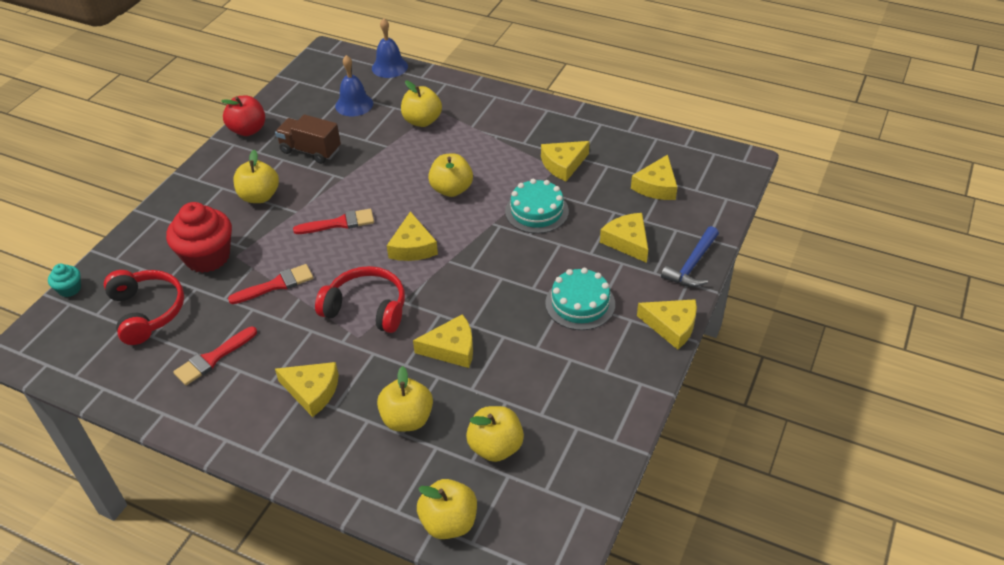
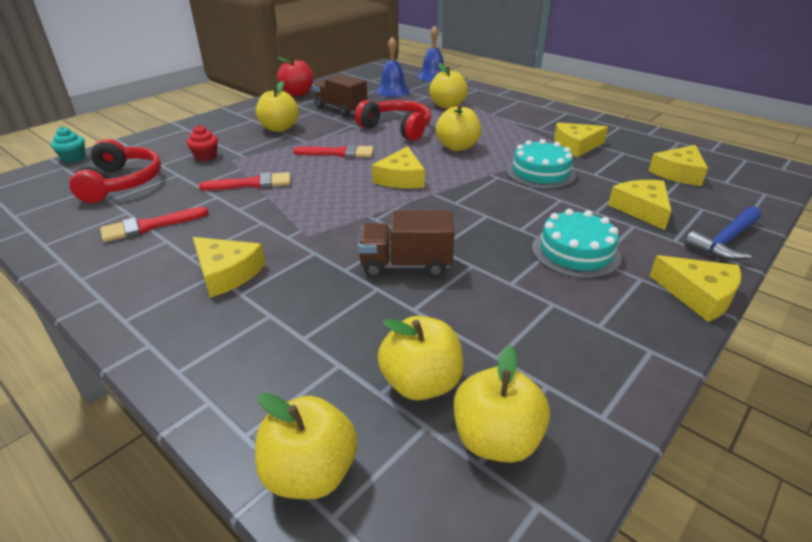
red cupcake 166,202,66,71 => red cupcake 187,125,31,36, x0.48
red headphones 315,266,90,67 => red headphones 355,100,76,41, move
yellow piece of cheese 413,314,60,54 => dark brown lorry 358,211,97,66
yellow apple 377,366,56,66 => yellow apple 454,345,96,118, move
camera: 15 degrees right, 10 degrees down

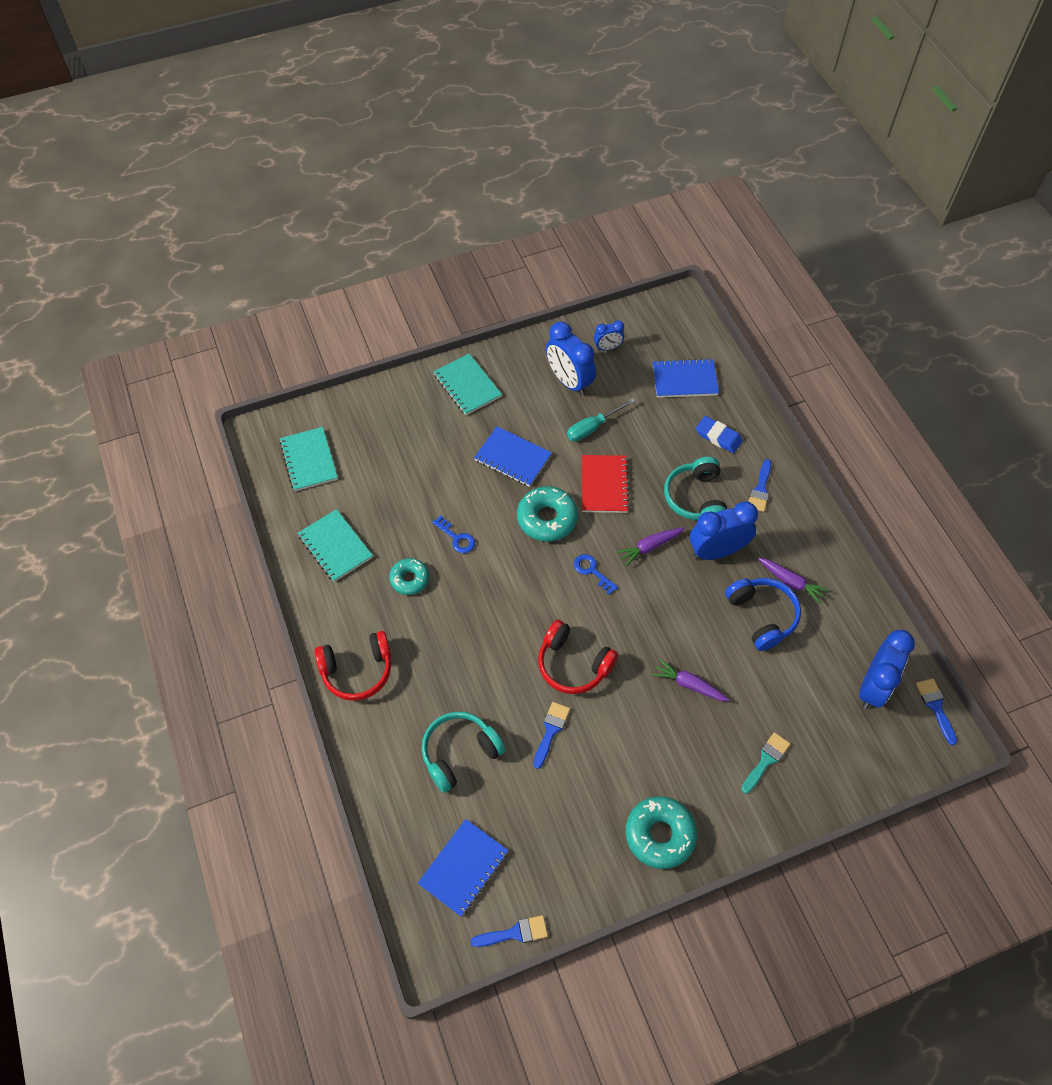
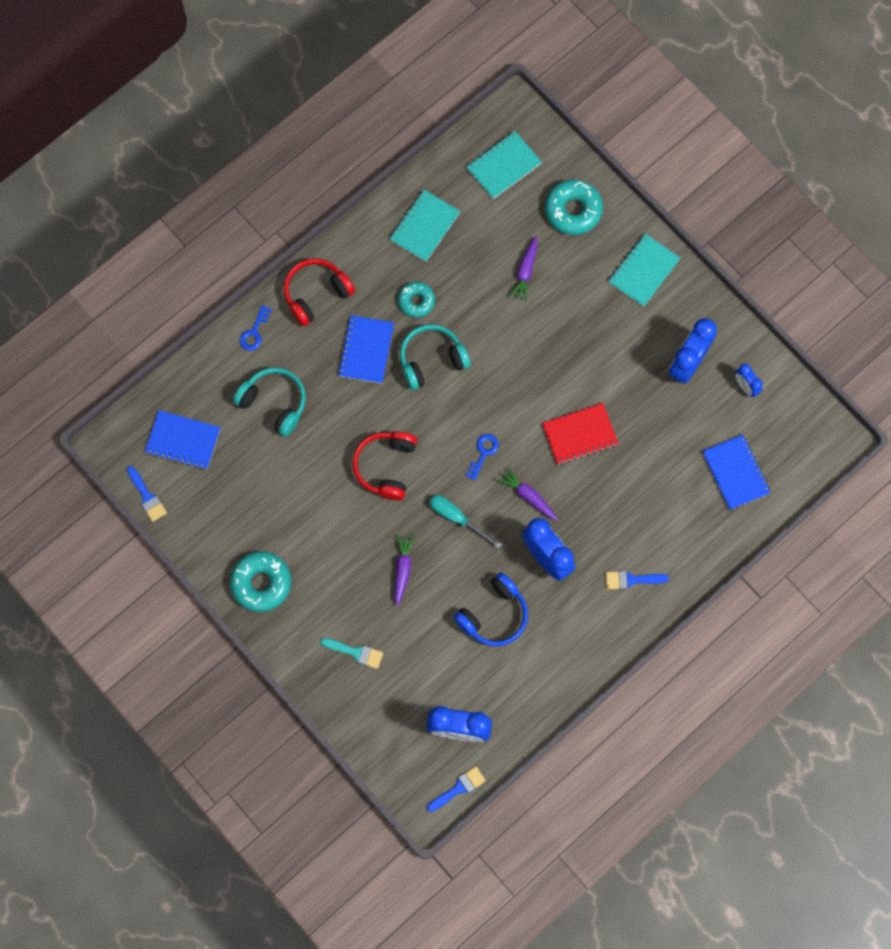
turquoise flat screwdriver 567,398,69,43 => turquoise flat screwdriver 430,495,72,53, move
cobalt eraser 696,416,47,37 => nothing
cobalt notebook 474,426,78,61 => cobalt notebook 338,315,56,69, move
turquoise headphones 664,457,63,63 => turquoise headphones 400,324,70,66, move
turquoise donut 517,486,61,56 => turquoise donut 545,179,58,56, move
cobalt door key 432,515,43,38 => cobalt door key 240,305,32,46, move
purple root vegetable 758,557,71,47 => purple root vegetable 510,236,28,66, move
red headphones 315,631,76,70 => red headphones 284,258,71,68, 90 degrees clockwise
cobalt brush 533,702,37,67 => nothing
camera: 70 degrees right, 15 degrees up

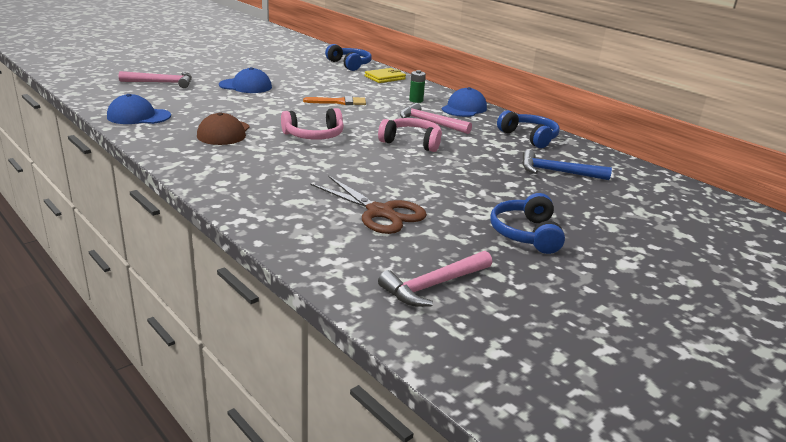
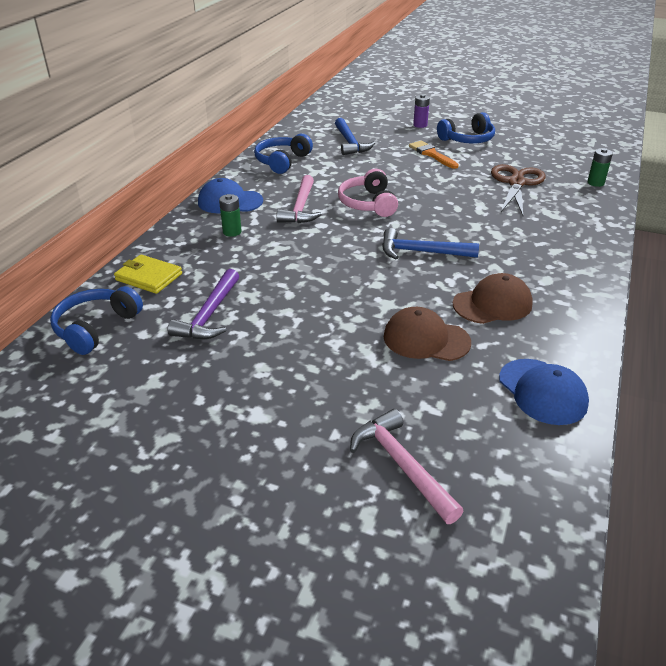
cobalt baseball cap 219,67,53,26 => nothing
orange brush 303,96,63,9 => orange brush 409,141,50,28, move
rosy headphones 281,108,63,32 => cobalt hammer 382,228,97,31
rosy hammer 378,251,114,56 => nothing
nothing => purple AA battery 413,94,17,34
nothing => leaf-green AA battery 587,148,26,39
nothing => purple hammer 168,269,71,70
nothing => dark brown baseball cap 384,307,87,54
camera: 115 degrees left, 10 degrees up

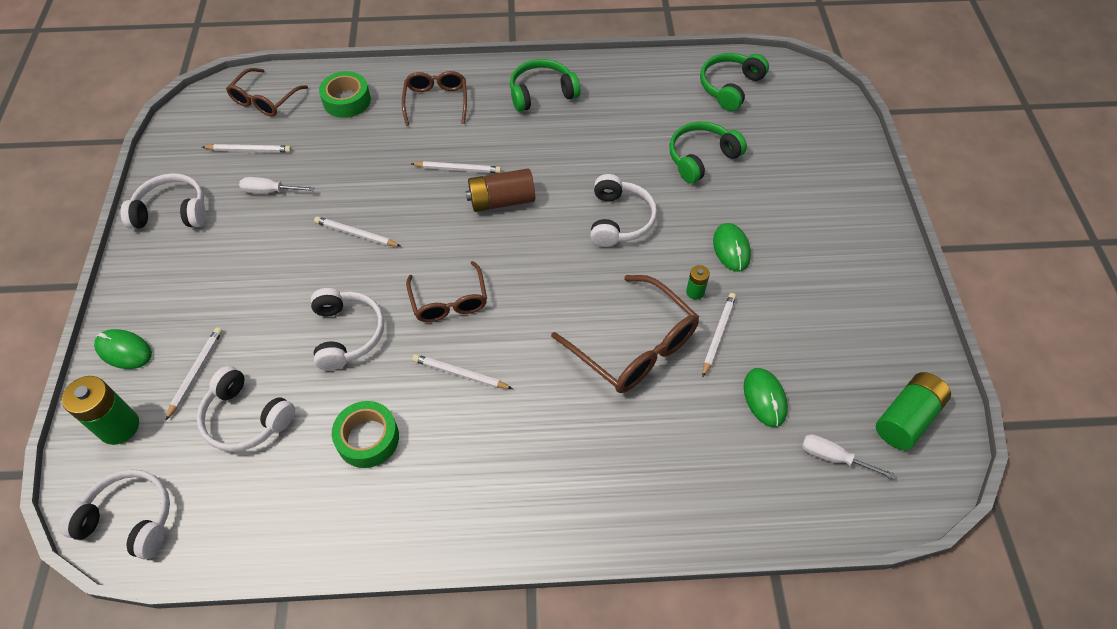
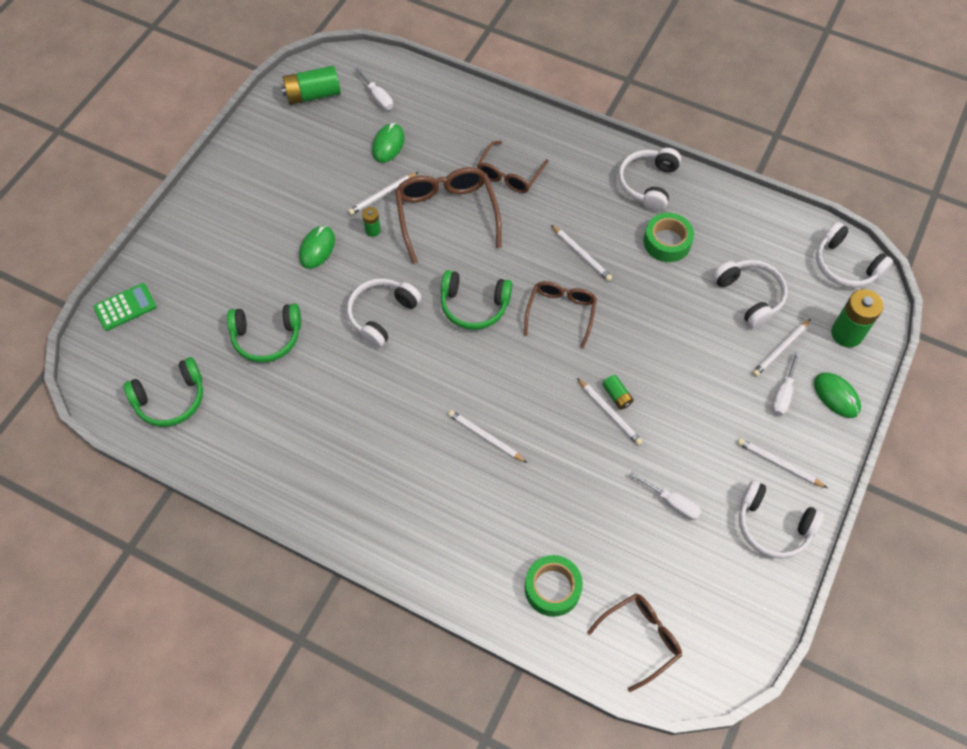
leaf-green headphones 510,59,71,53 => leaf-green headphones 441,270,71,60, move
dark brown spectacles 402,71,65,55 => dark brown spectacles 477,141,72,52, move
snow-white wooden pencil 202,144,89,8 => snow-white wooden pencil 737,438,90,50, move
dark brown AA battery 466,169,69,43 => nothing
snow-white headphones 311,288,73,82 => snow-white headphones 618,148,63,63, move
nothing => leaf-green calculator 94,283,63,48
nothing => snow-white flat screwdriver 772,351,28,65
nothing => leaf-green AA battery 602,375,32,35
camera: 150 degrees left, 5 degrees up

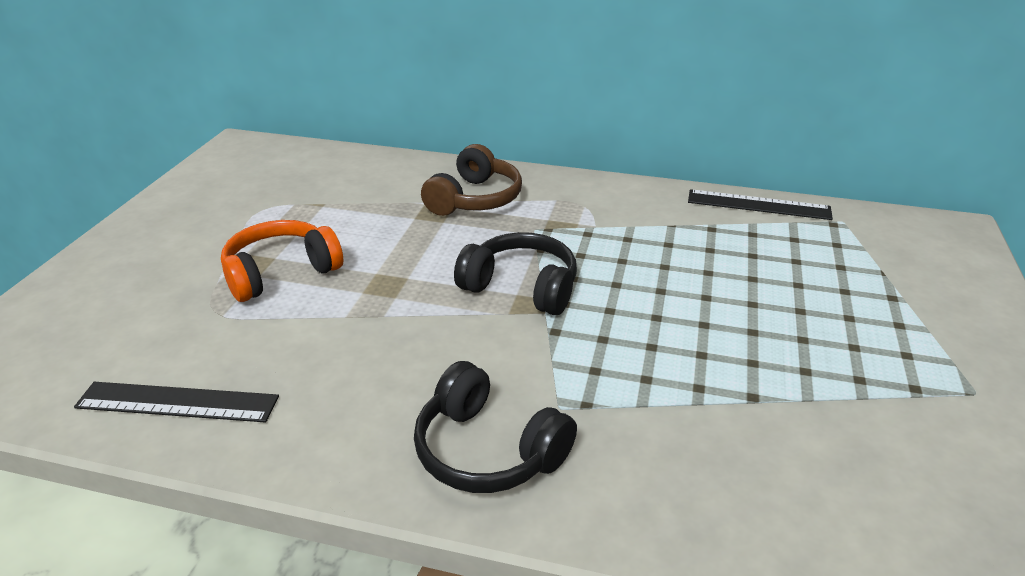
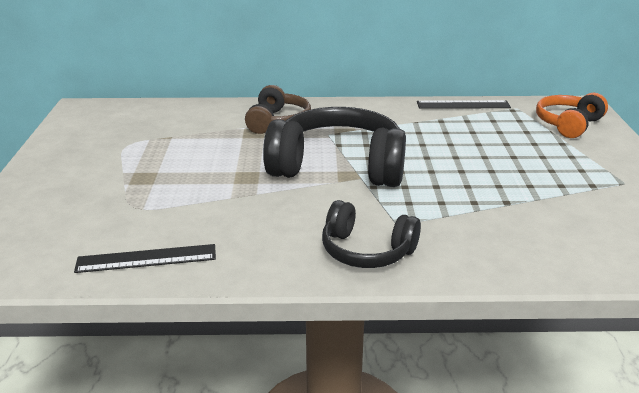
orange headphones 221,220,122,82 => orange headphones 536,93,72,45, move
jet-black headphones 454,232,123,83 => jet-black headphones 263,107,143,80, x1.76
camera: 15 degrees left, 5 degrees down

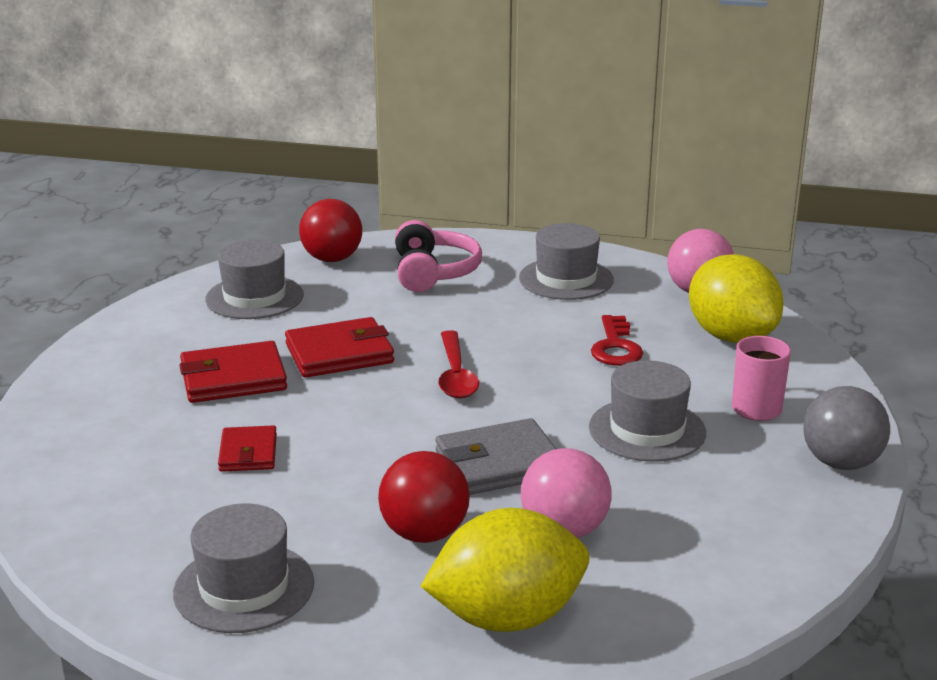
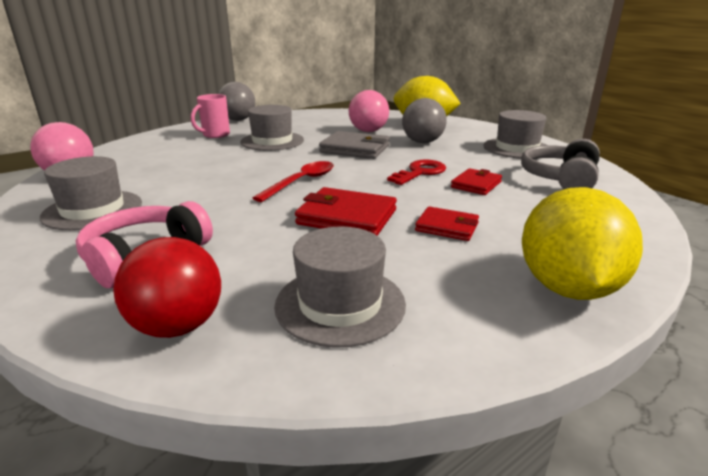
yellow lemon 689,254,95,89 => yellow lemon 522,187,121,113, move
red door key 591,315,52,51 => red door key 387,160,59,25, move
red billfold 179,341,108,62 => red billfold 415,206,64,35, x0.62
red ball 378,451,92,92 => gray ball 402,98,45,45
nothing => gray headphones 521,139,79,50
camera: 140 degrees left, 0 degrees up

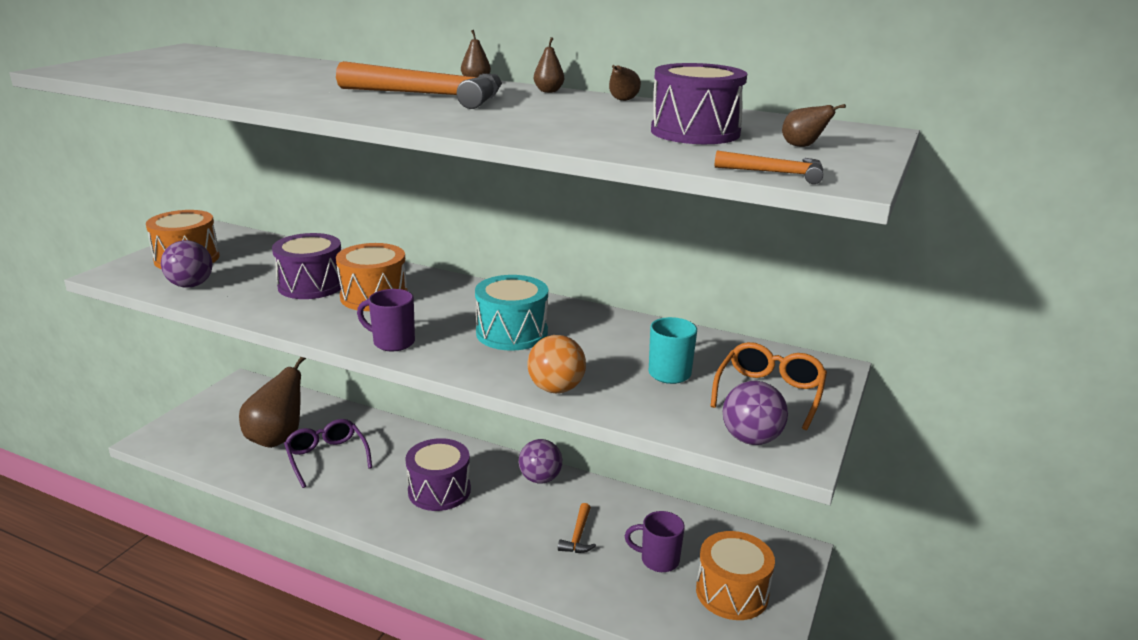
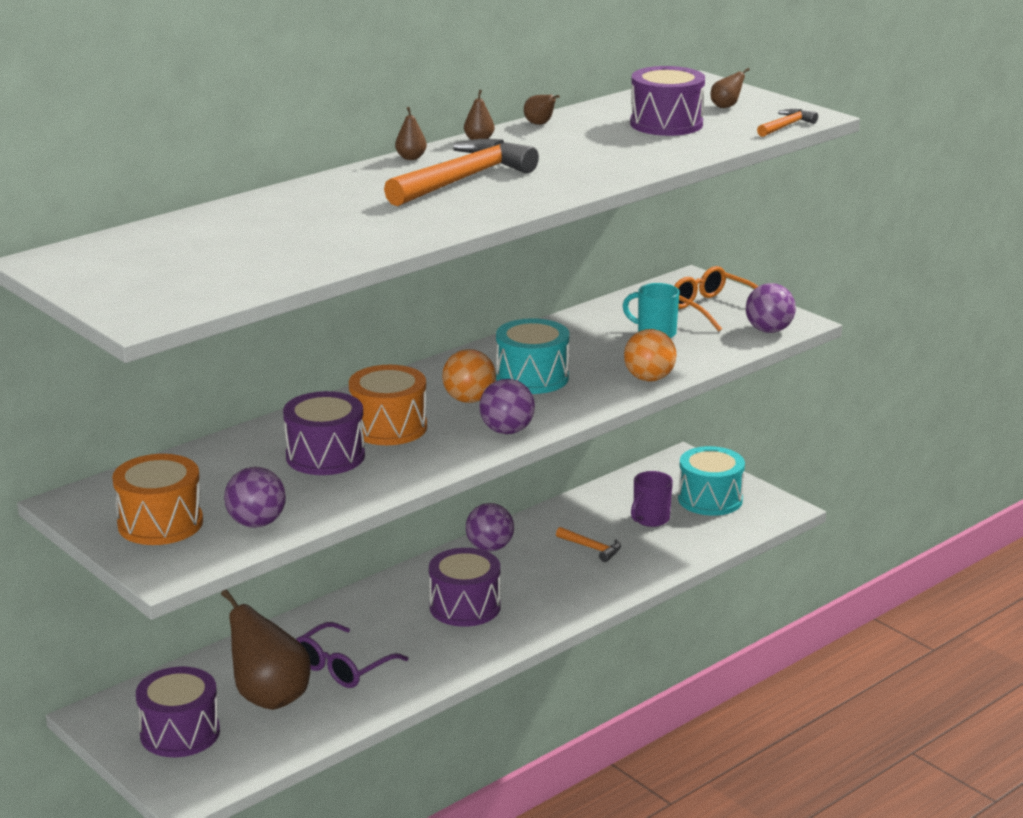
purple tea mug 357,289,58,62 => purple ball 479,379,56,55
purple spectacles 284,419,88,69 => purple spectacles 296,622,112,66, 45 degrees counterclockwise
orange snare drum 696,531,79,89 => turquoise snare drum 678,446,67,70
nothing => orange ball 442,349,54,54
nothing => purple snare drum 136,667,84,90
camera: 65 degrees left, 0 degrees up

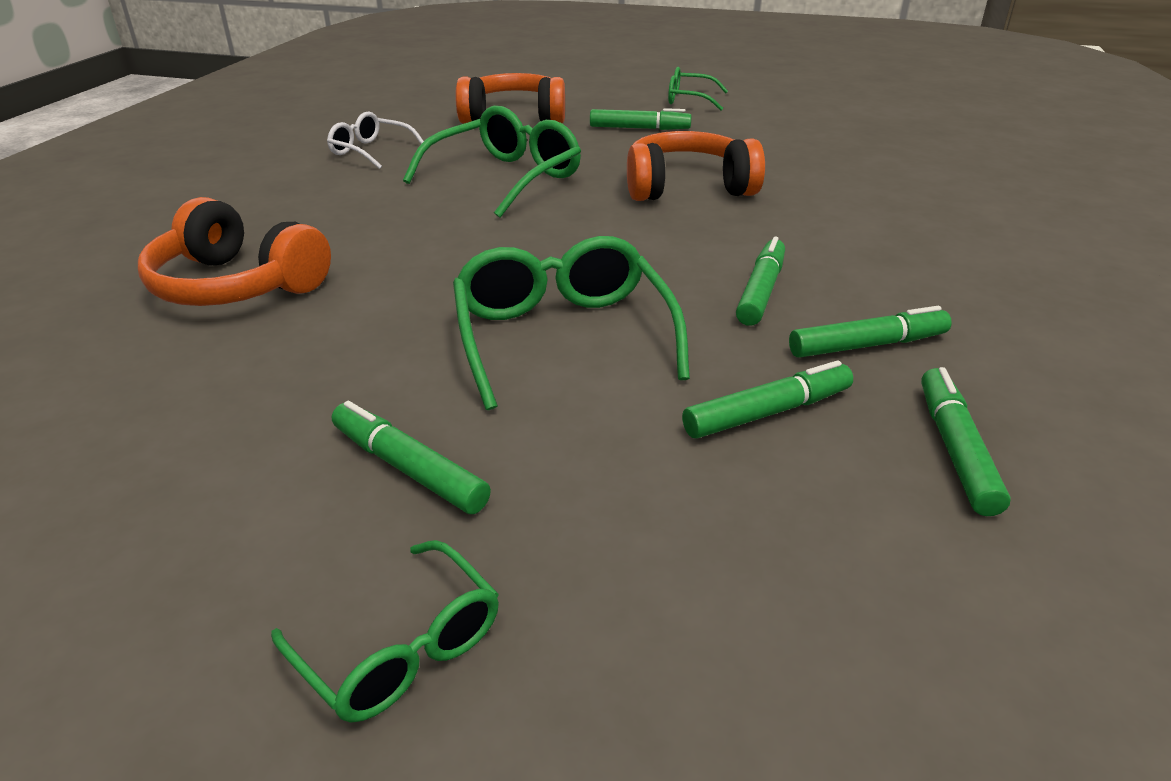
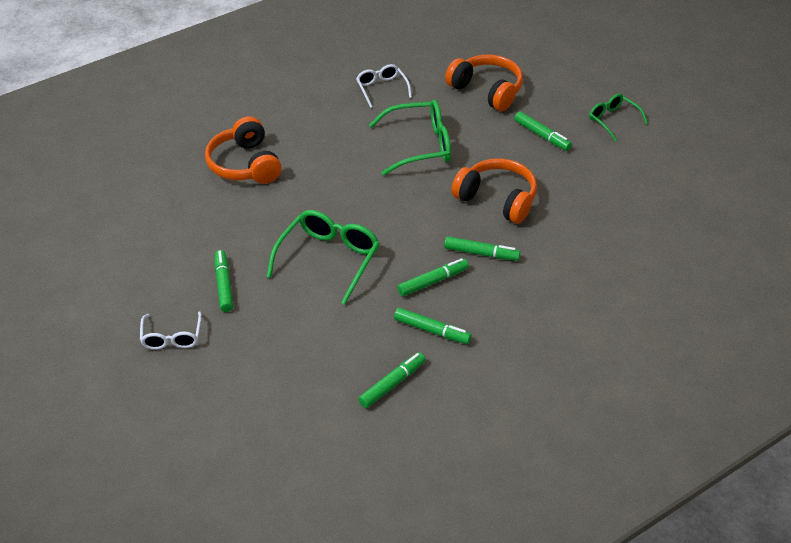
leaf-green marker 682,360,171,79 => leaf-green marker 444,236,76,25, move
leaf-green spectacles 271,540,228,183 => snow-white spectacles 140,312,62,38
camera: 40 degrees right, 10 degrees up

